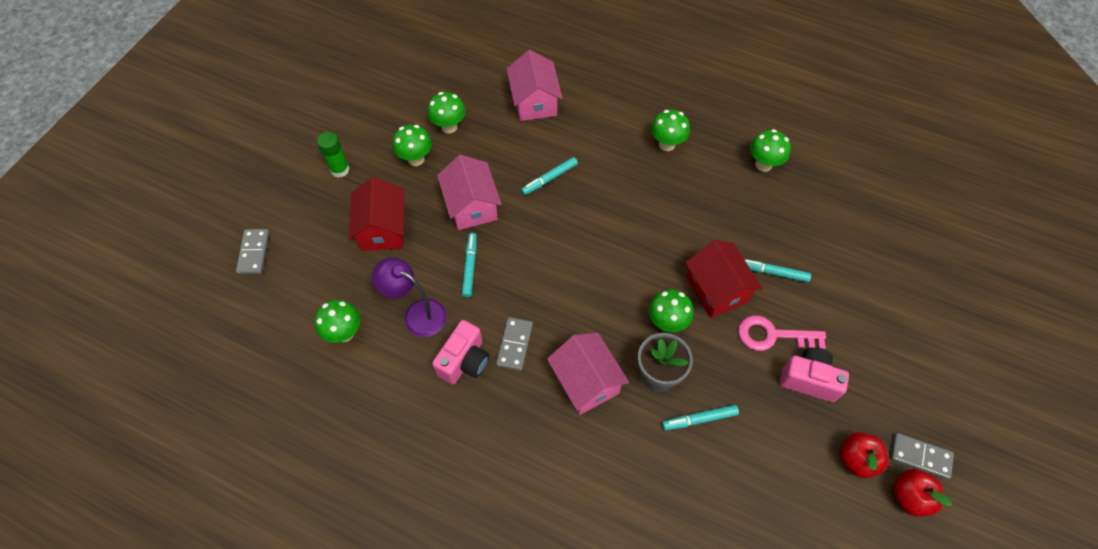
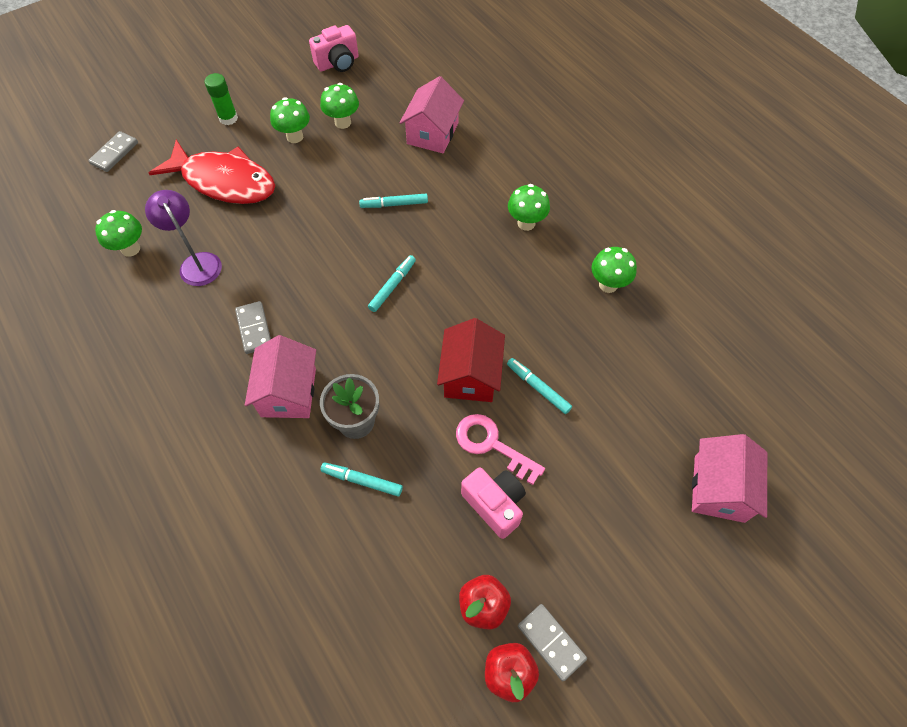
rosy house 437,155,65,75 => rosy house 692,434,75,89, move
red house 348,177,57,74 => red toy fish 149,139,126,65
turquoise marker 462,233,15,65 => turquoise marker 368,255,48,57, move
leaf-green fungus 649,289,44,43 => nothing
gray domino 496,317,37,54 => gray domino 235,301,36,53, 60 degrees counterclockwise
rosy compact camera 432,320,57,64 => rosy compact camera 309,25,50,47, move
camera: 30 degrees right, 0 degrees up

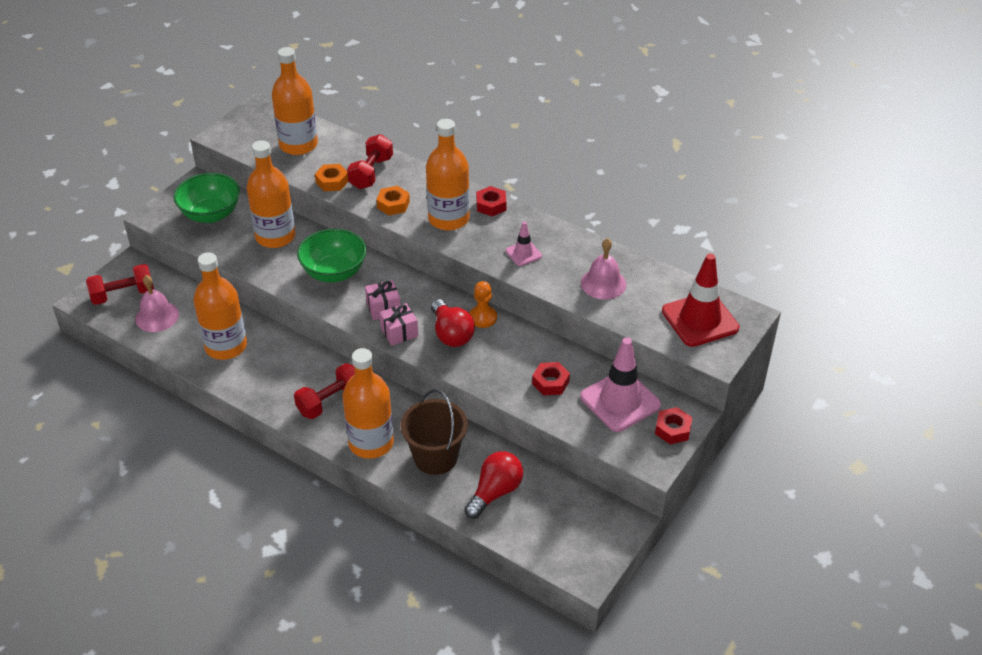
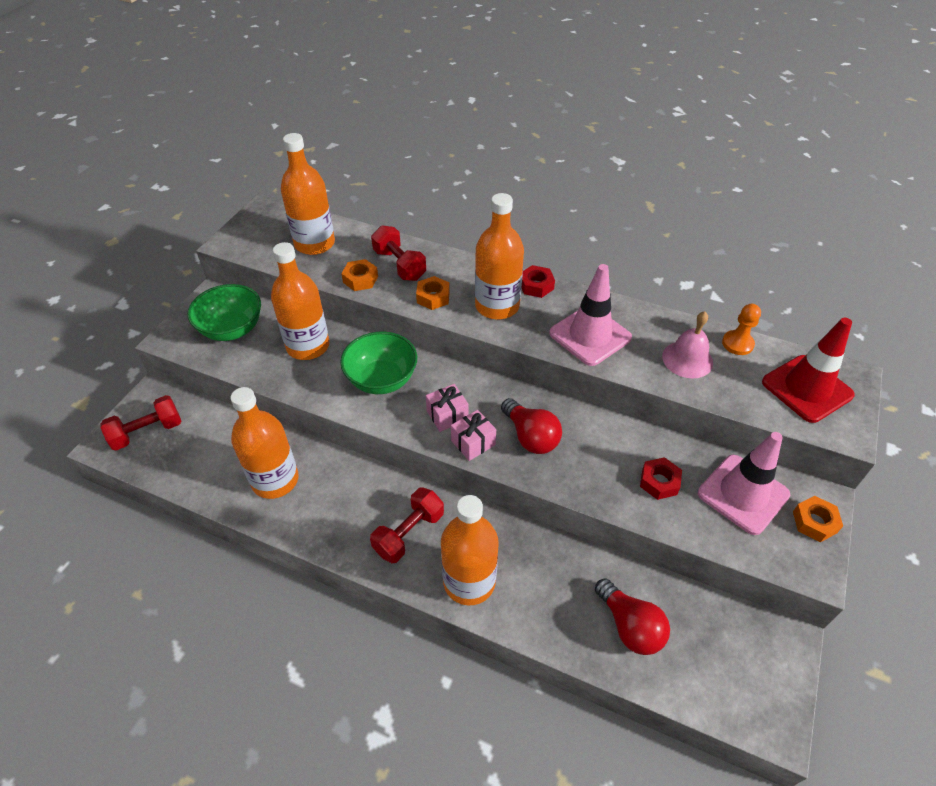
red hand weight 347,134,46,55 => red hand weight 371,225,55,56, 45 degrees counterclockwise
rosy road cone 506,221,36,45 => rosy road cone 549,264,83,102, x1.99
rosy school bell 135,275,44,57 => nothing
orange chess pawn 469,281,28,47 => orange chess pawn 722,304,39,51, move
dark brown pail 400,389,68,86 => nothing
red hex nut 655,407,37,37 => orange hex nut 793,496,50,46
red bulb 464,451,59,68 => red bulb 595,578,75,77, 120 degrees clockwise
camera: 10 degrees left, 5 degrees up

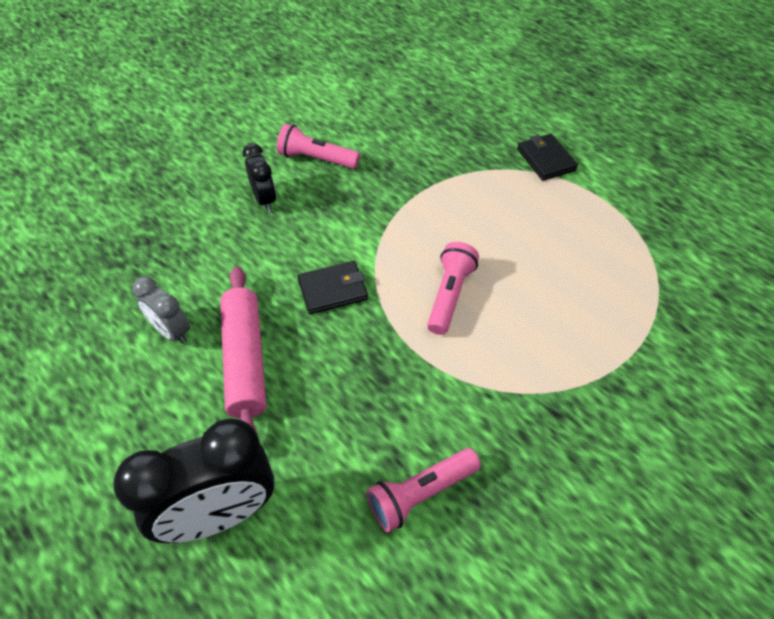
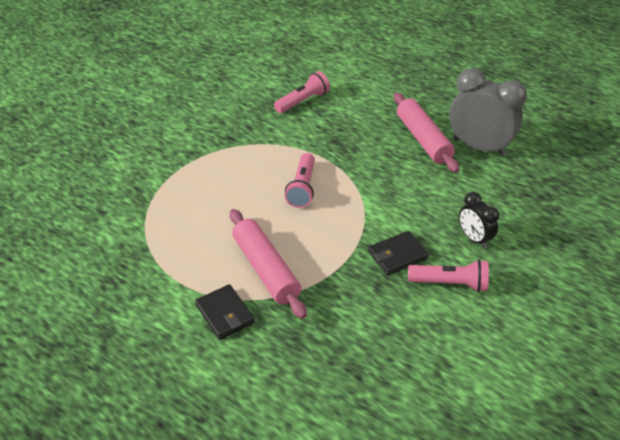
jet-black billfold 297,261,71,53 => jet-black billfold 368,231,61,44, move
gray bedside clock 132,277,58,67 => gray bedside clock 449,68,78,88, x1.87
jet-black bedside clock 113,419,161,124 => nothing
nothing => rosy pastry roller 230,209,77,110
camera: 170 degrees right, 10 degrees down

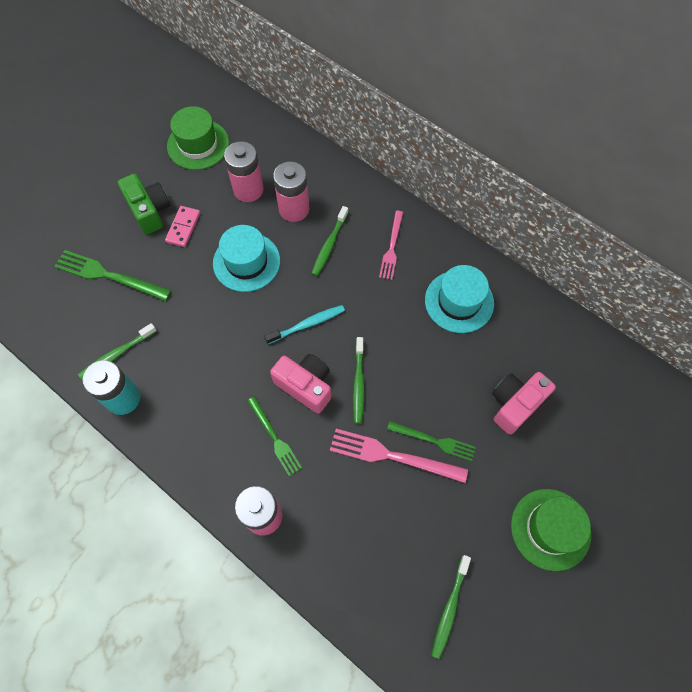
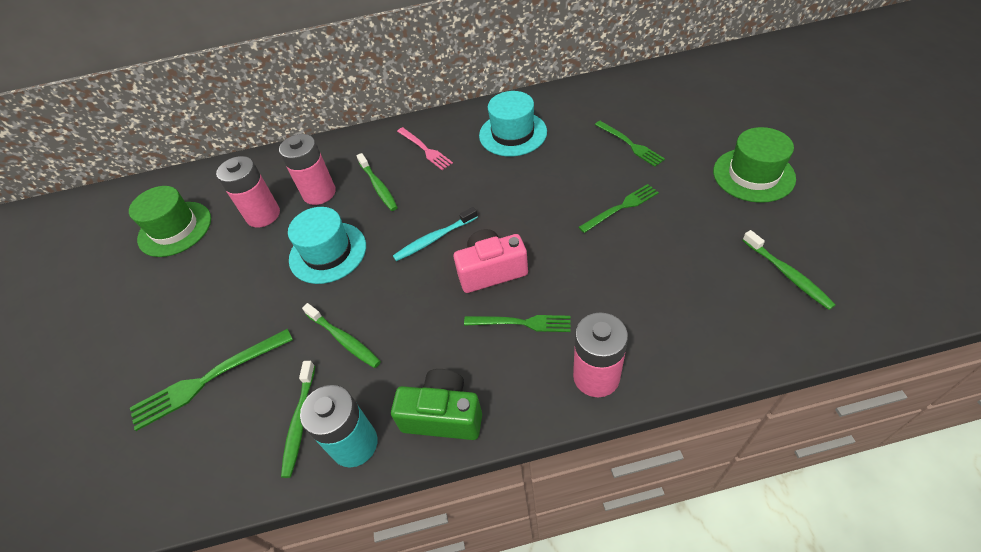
leaf-green compact camera 118,173,52,62 => leaf-green compact camera 391,369,91,71, move
rosy domino 165,206,35,41 => nothing
turquoise toothbrush 264,305,81,39 => turquoise toothbrush 393,207,85,54, 135 degrees counterclockwise
leaf-green toothbrush 353,337,12,87 => leaf-green toothbrush 302,303,79,65, move
rosy compact camera 492,372,64,63 => leaf-green table fork 595,121,70,46
rosy table fork 330,429,138,54 => nothing
camera: 45 degrees left, 15 degrees down

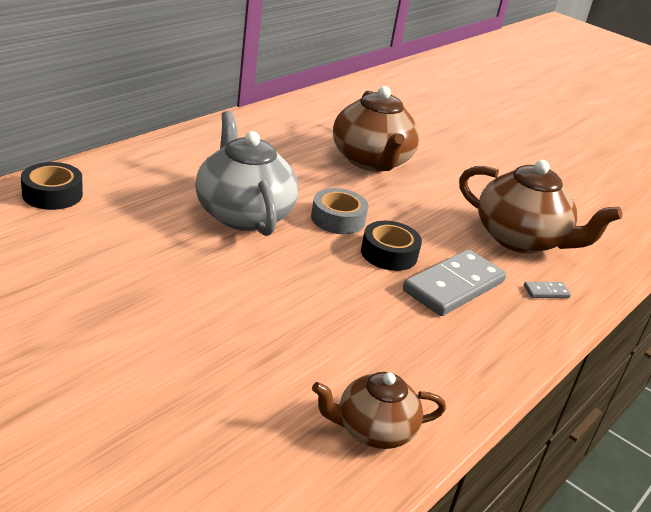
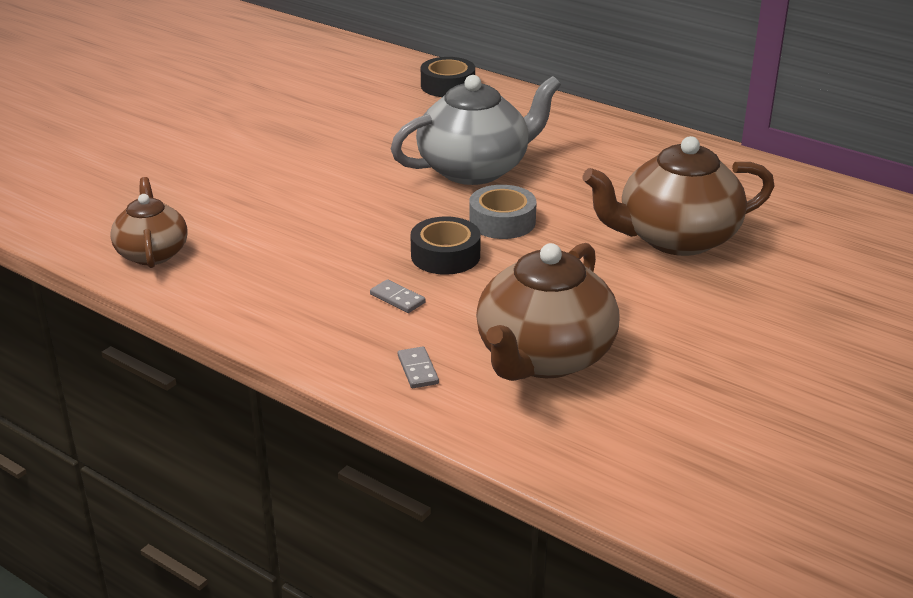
gray domino 403,249,103,67 => gray domino 370,279,56,34, x0.42
camera: 90 degrees right, 0 degrees up

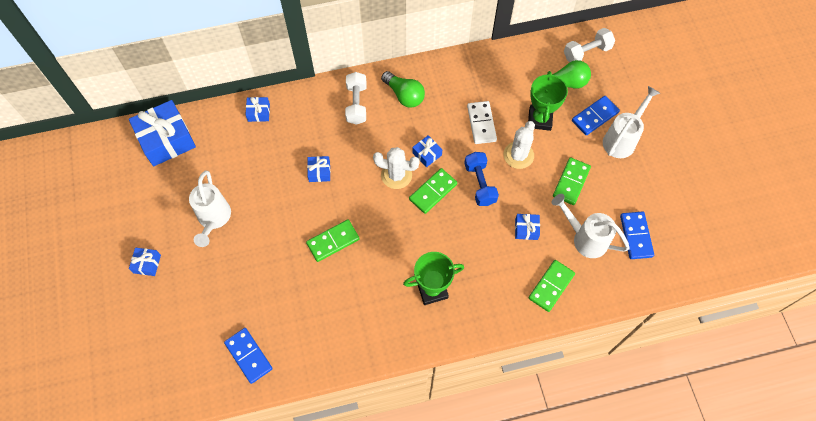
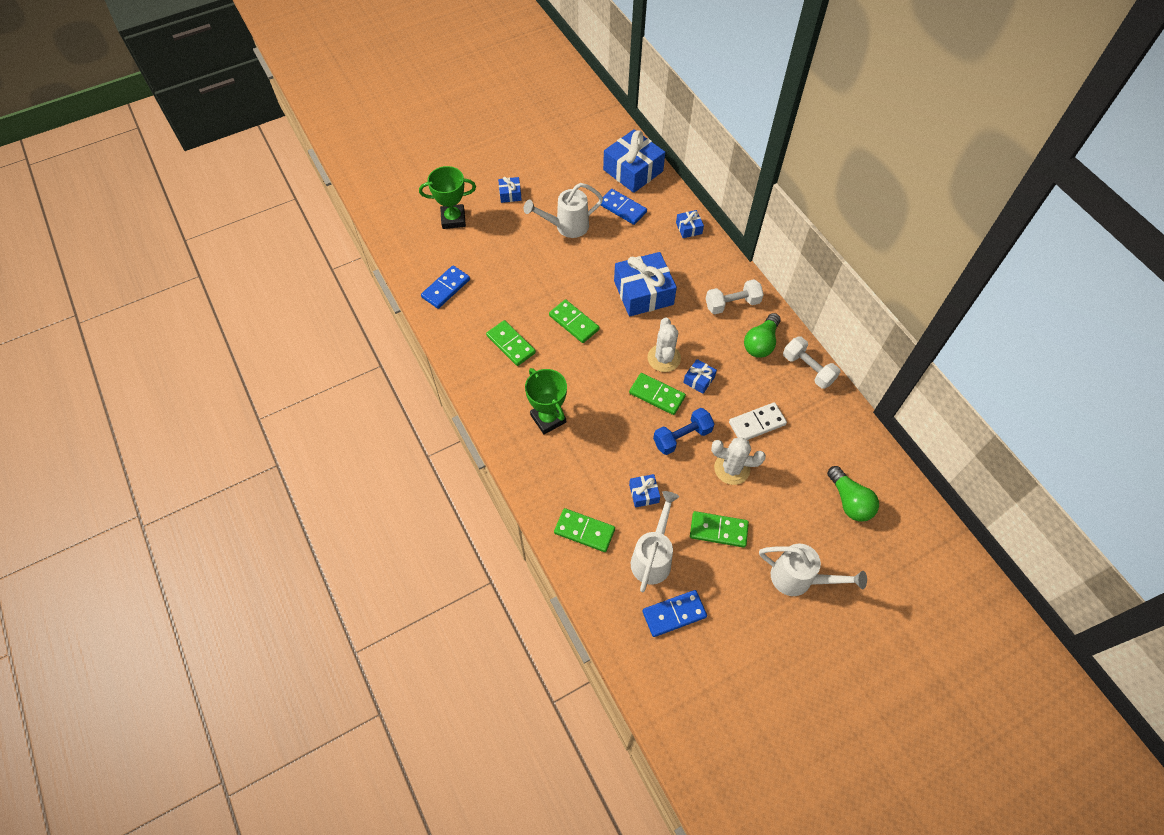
snow-white hand weight 564,28,51,34 => snow-white hand weight 783,337,57,52, move
leaf-green prize cup 528,71,40,60 => leaf-green prize cup 419,166,57,63, move
cobalt domino 572,96,48,39 => cobalt domino 600,189,47,36, move
cobalt present 307,156,23,26 => cobalt present 614,252,63,65, x2.14
nothing => leaf-green domino 486,320,50,46
camera: 75 degrees right, 5 degrees down

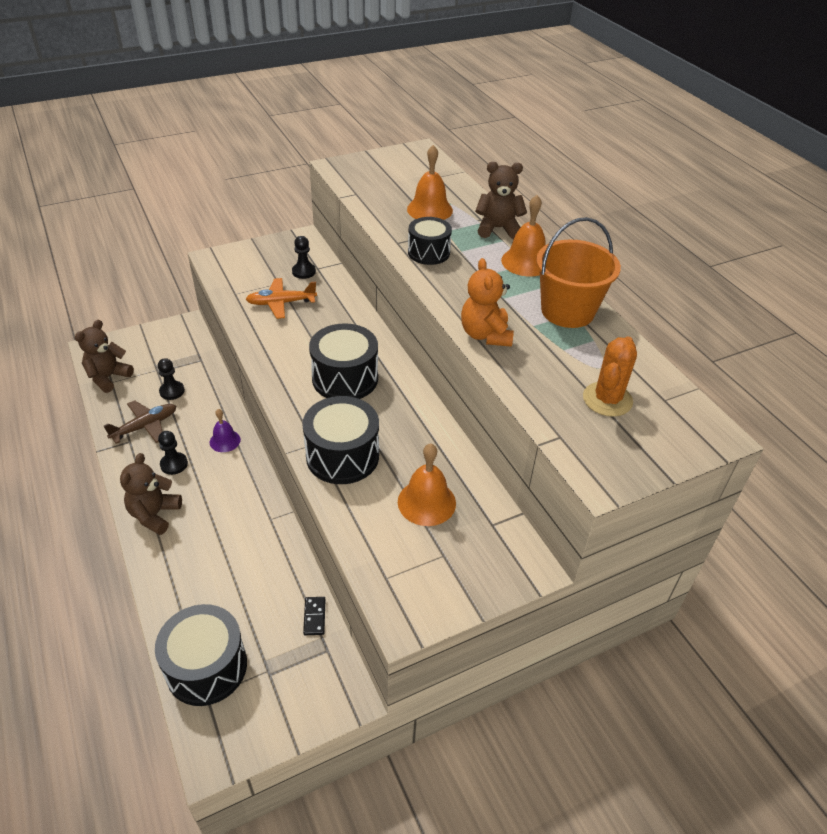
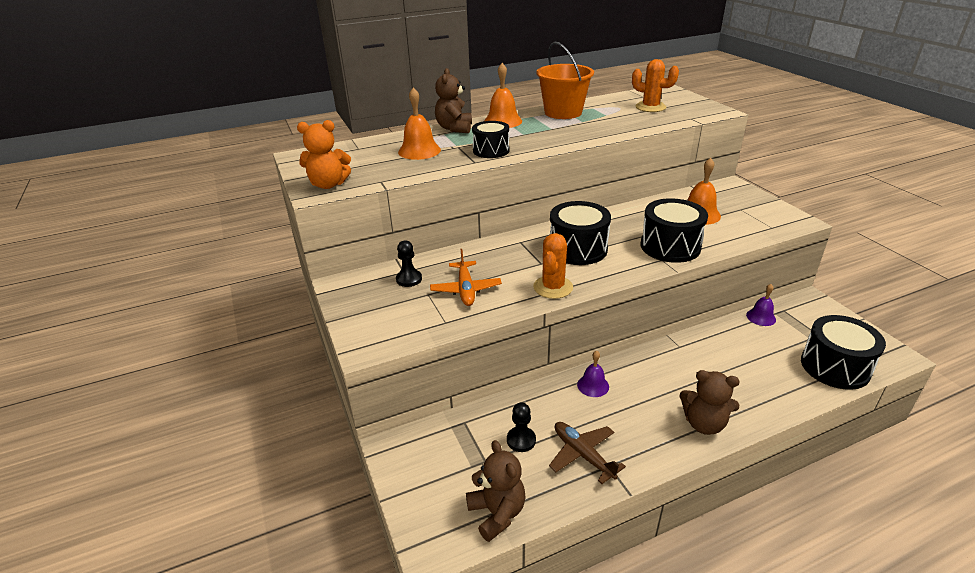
orange stuffed bear 461,258,53,89 => orange stuffed bear 297,120,54,69, move
dark brown stuffed bear 75,320,59,73 => dark brown stuffed bear 466,440,59,102, 150 degrees counterclockwise
jet-black chess pawn 158,431,30,44 => nothing
jet-black domino 303,597,22,38 => purple school bell 746,284,30,42
nothing => orange cactus 533,233,40,66
camera: 85 degrees left, 10 degrees down

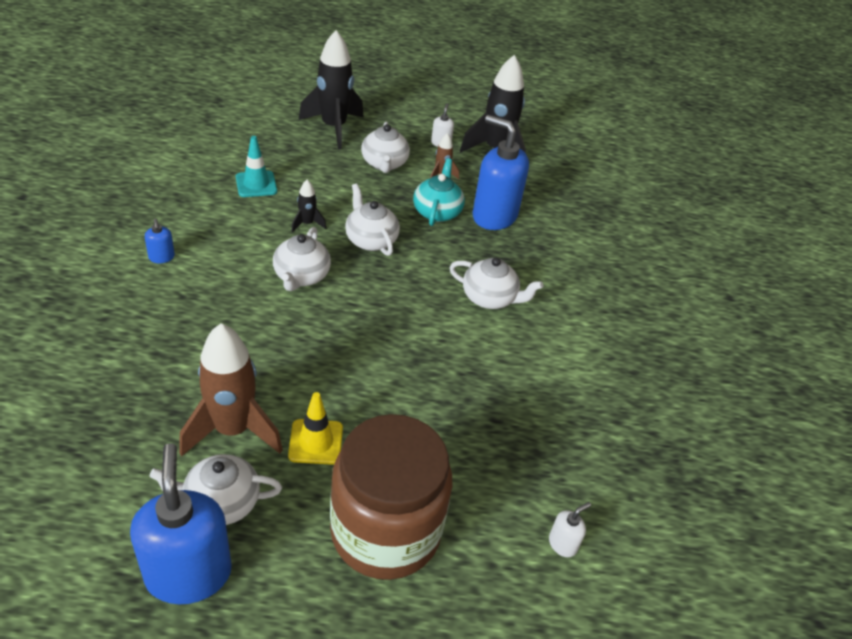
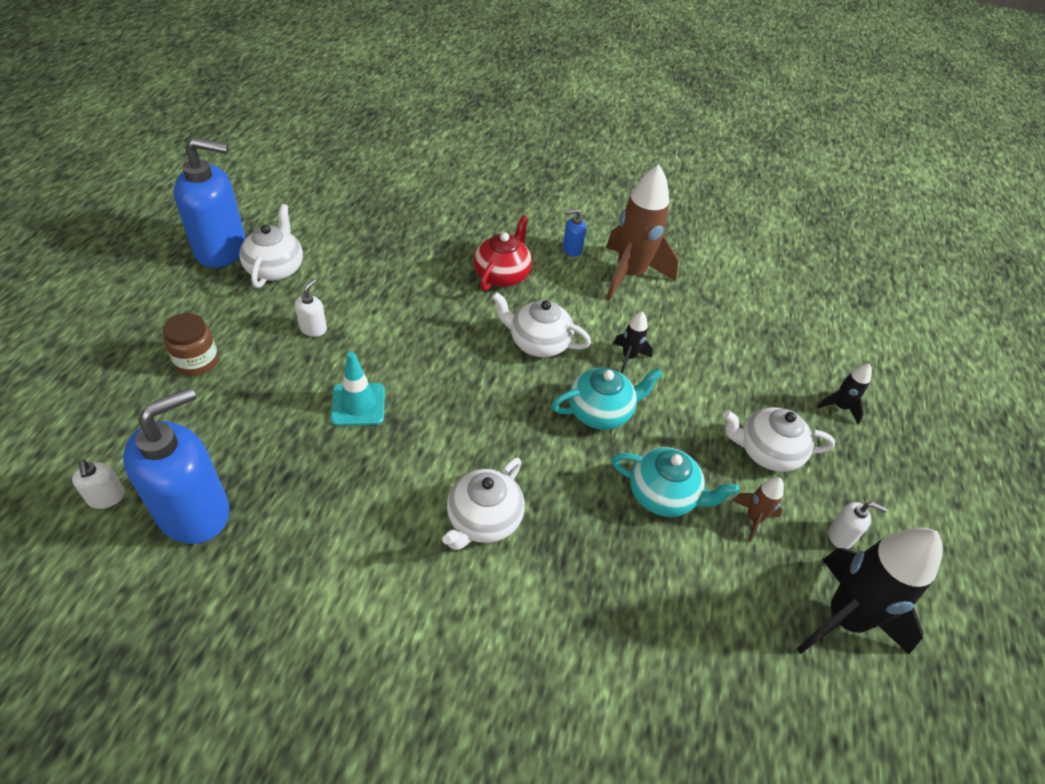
jet-black spaceship 299,30,65,120 => jet-black spaceship 817,364,55,60, x0.46
cobalt soap dispenser 472,115,57,115 => cobalt soap dispenser 123,387,106,157, move
turquoise road cone 236,136,41,61 => turquoise road cone 331,352,54,74, move
snow-white teapot 345,184,55,72 => turquoise teapot 552,368,111,62
dark brown spaceship 179,323,104,133 => dark brown spaceship 606,164,73,136, move
yellow road cone 288,392,55,73 => snow-white soap dispenser 295,279,32,58
dark brown jam jar 330,414,122,166 => dark brown jam jar 163,313,56,63, x0.42
nothing => red teapot 473,215,59,76
camera: 100 degrees right, 5 degrees up

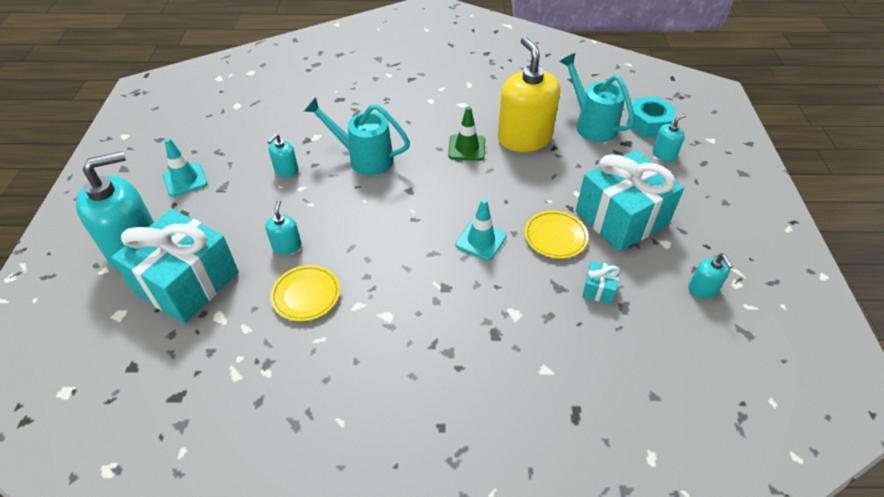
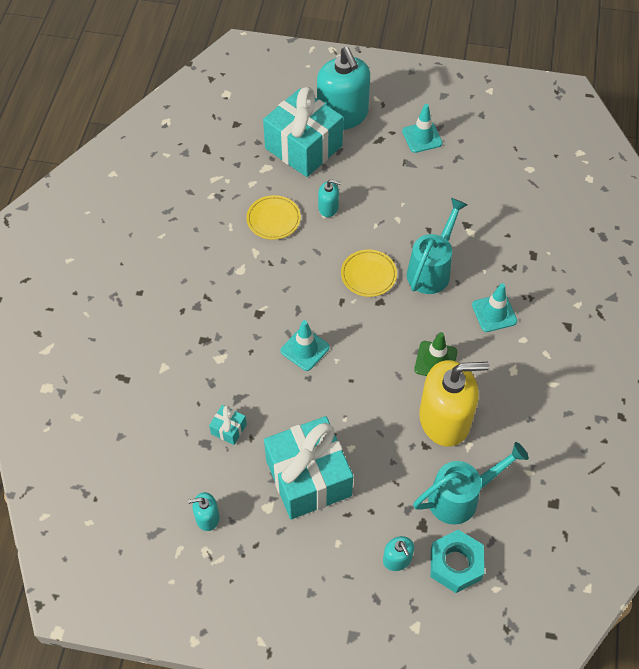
turquoise soap dispenser 267,134,31,43 => nothing
yellow flat dish 524,210,64,48 => yellow flat dish 341,250,56,47, move
nothing => turquoise road cone 472,283,45,49
camera: 100 degrees right, 10 degrees up

